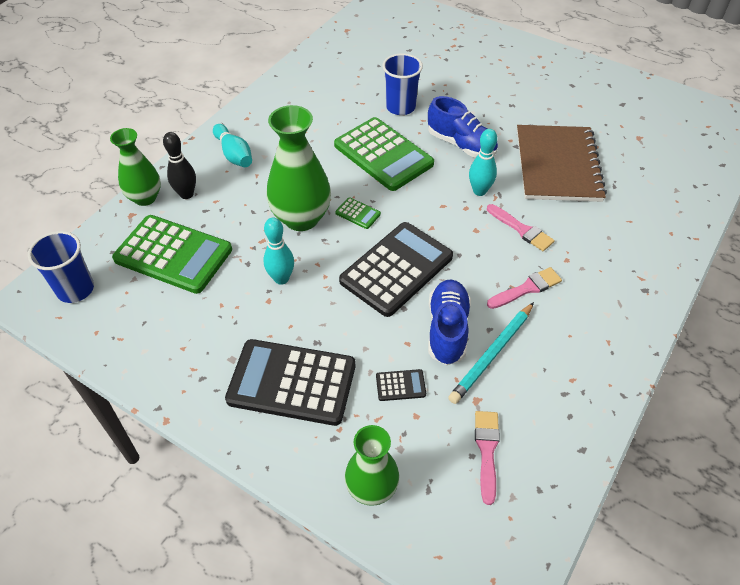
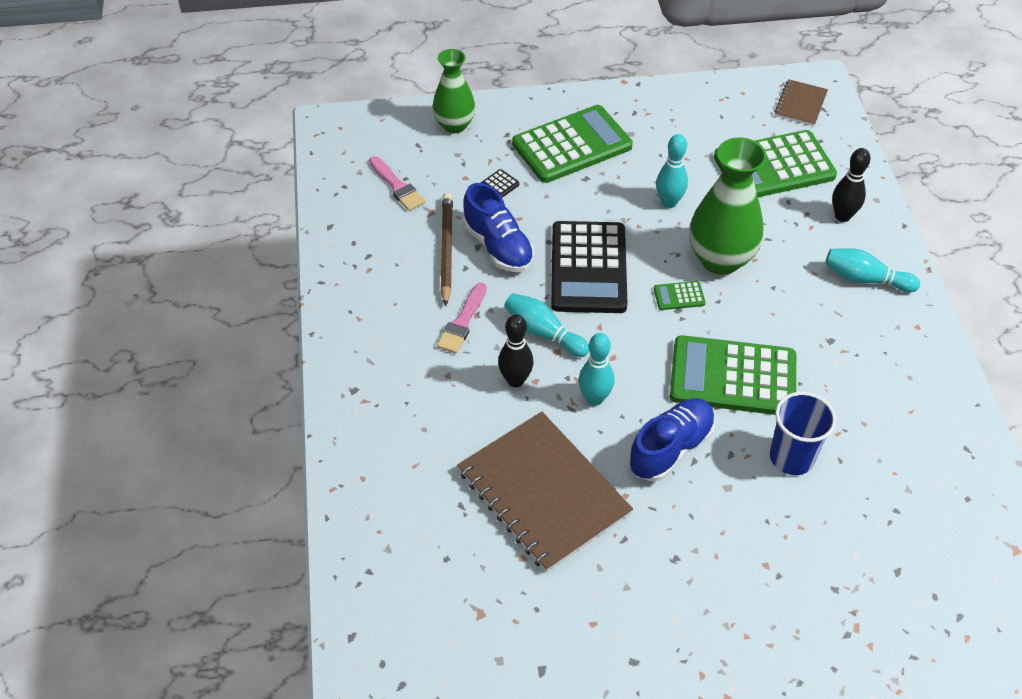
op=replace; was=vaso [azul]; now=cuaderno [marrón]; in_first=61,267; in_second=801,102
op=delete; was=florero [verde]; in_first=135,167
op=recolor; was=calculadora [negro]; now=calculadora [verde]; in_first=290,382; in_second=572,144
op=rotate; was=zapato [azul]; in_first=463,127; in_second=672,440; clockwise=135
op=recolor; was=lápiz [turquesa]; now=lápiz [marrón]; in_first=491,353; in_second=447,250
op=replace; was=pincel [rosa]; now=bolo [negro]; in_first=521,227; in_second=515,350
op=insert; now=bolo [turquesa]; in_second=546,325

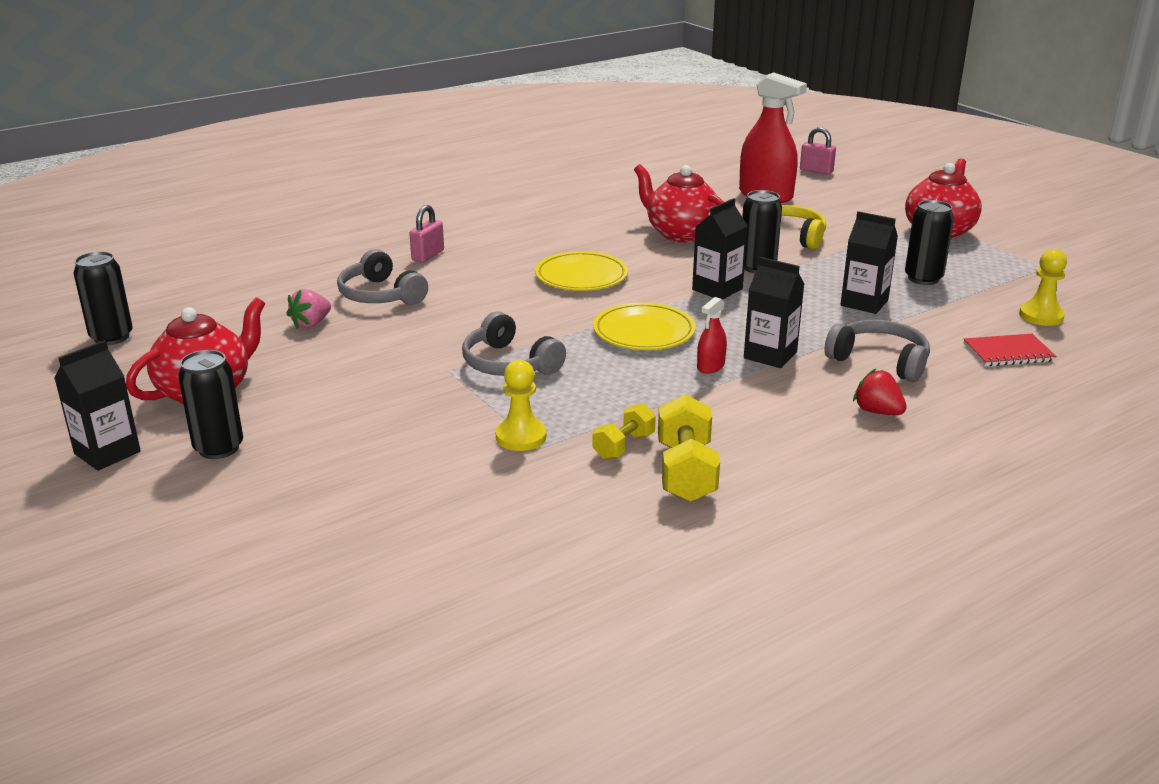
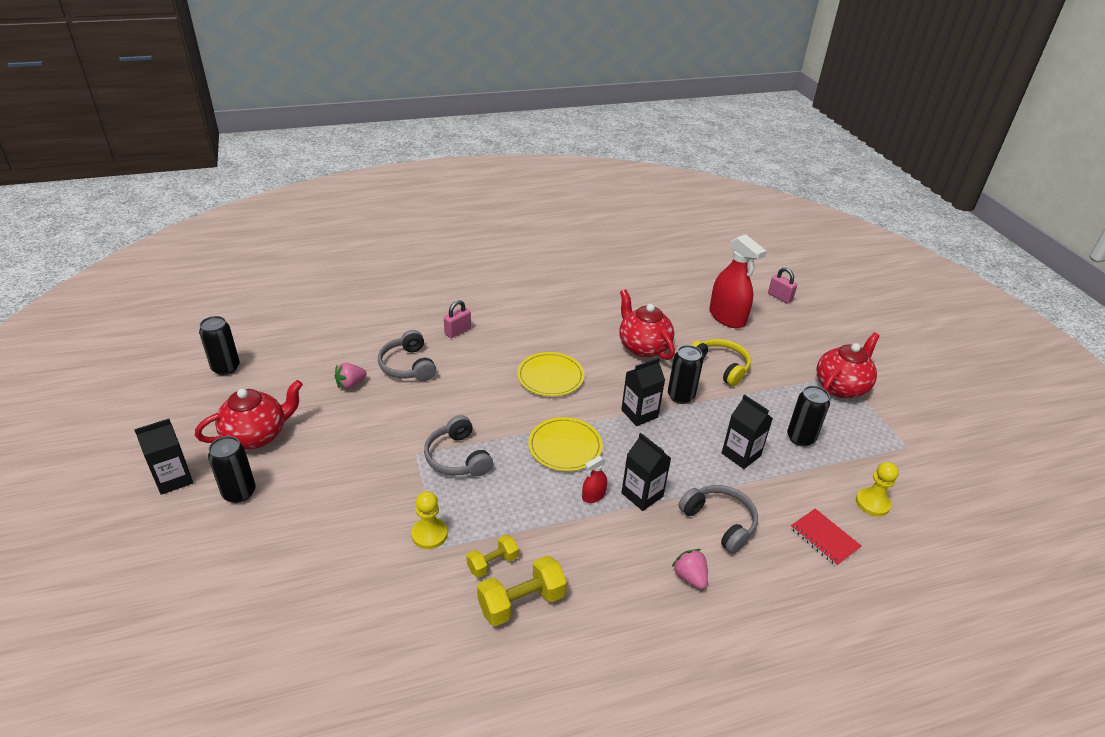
op=rotate; was=mancuerna [amarillo]; in_first=689,448; in_second=522,590; clockwise=45
op=recolor; was=fresa [rojo]; now=fresa [rosa]; in_first=880,392; in_second=690,569
op=rotate; was=cuaderno [rojo]; in_first=1010,350; in_second=826,537; clockwise=45

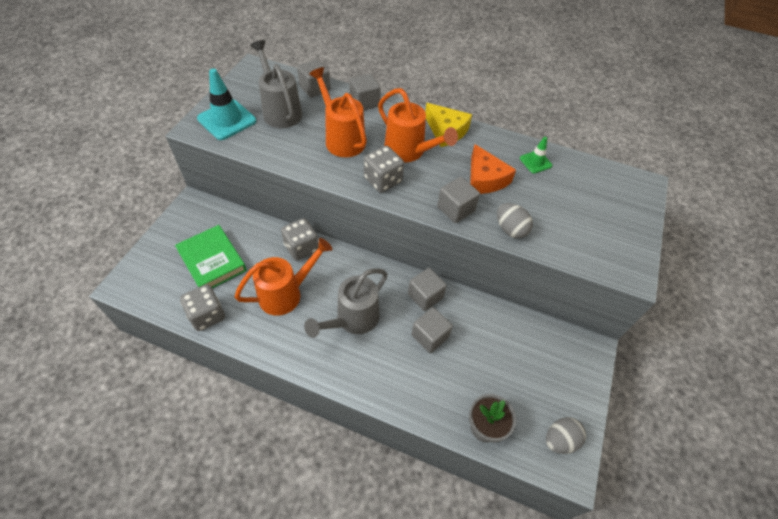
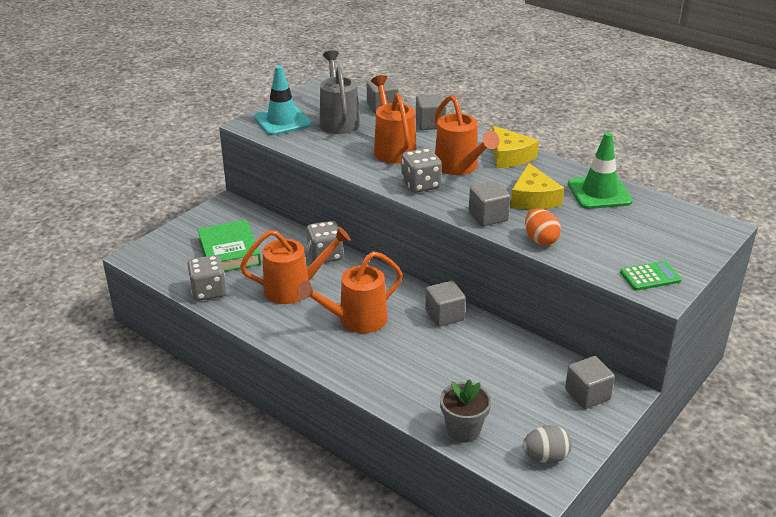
op=recolor; was=regadera [gris]; now=regadera [naranja]; in_first=346,303; in_second=350,292
op=move; was=cubo [gris]; in_first=432,330; in_second=590,382
op=recolor; was=queso [naranja]; now=queso [amarillo]; in_first=493,169; in_second=537,186
op=recolor; was=huevo [gris]; now=huevo [naranja]; in_first=515,220; in_second=543,227
op=resize; was=cono de tráfico [verde]; in_first=536,155; in_second=600,170; ratio=1.83
op=insert; now=calculadora [verde]; in_second=651,276

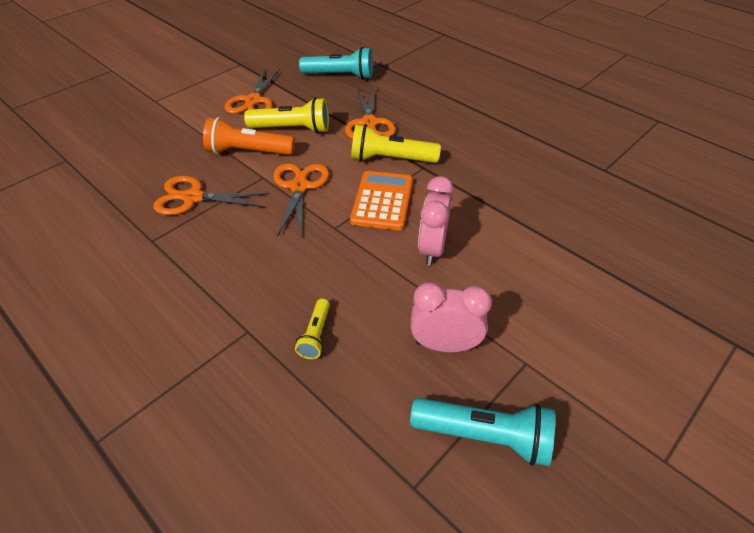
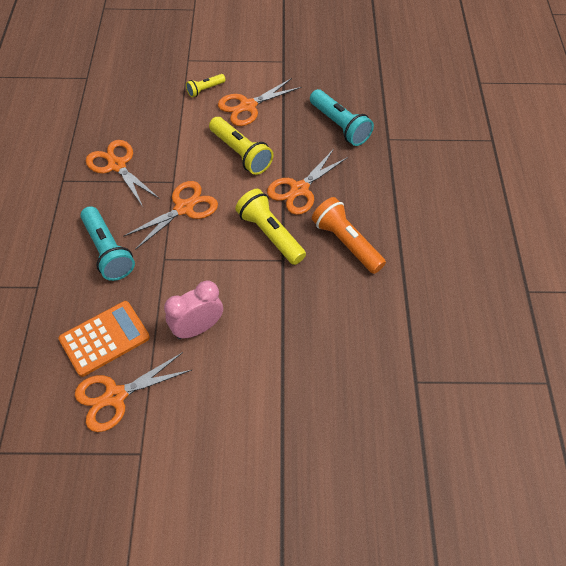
op=move; was=lámpara de mano [naranja]; in_first=249,136; in_second=349,235
op=move; was=lámpara de mano [amarillo]; in_first=312,329; in_second=206,85
op=move; was=calculadora [naranja]; in_first=381,200; in_second=104,339
op=move; was=lámpara de mano [turquesa]; in_first=482,432; in_second=107,243
op=replace; was=despertador [rosa]; now=tijeras [naranja]; in_first=451,317; in_second=133,392

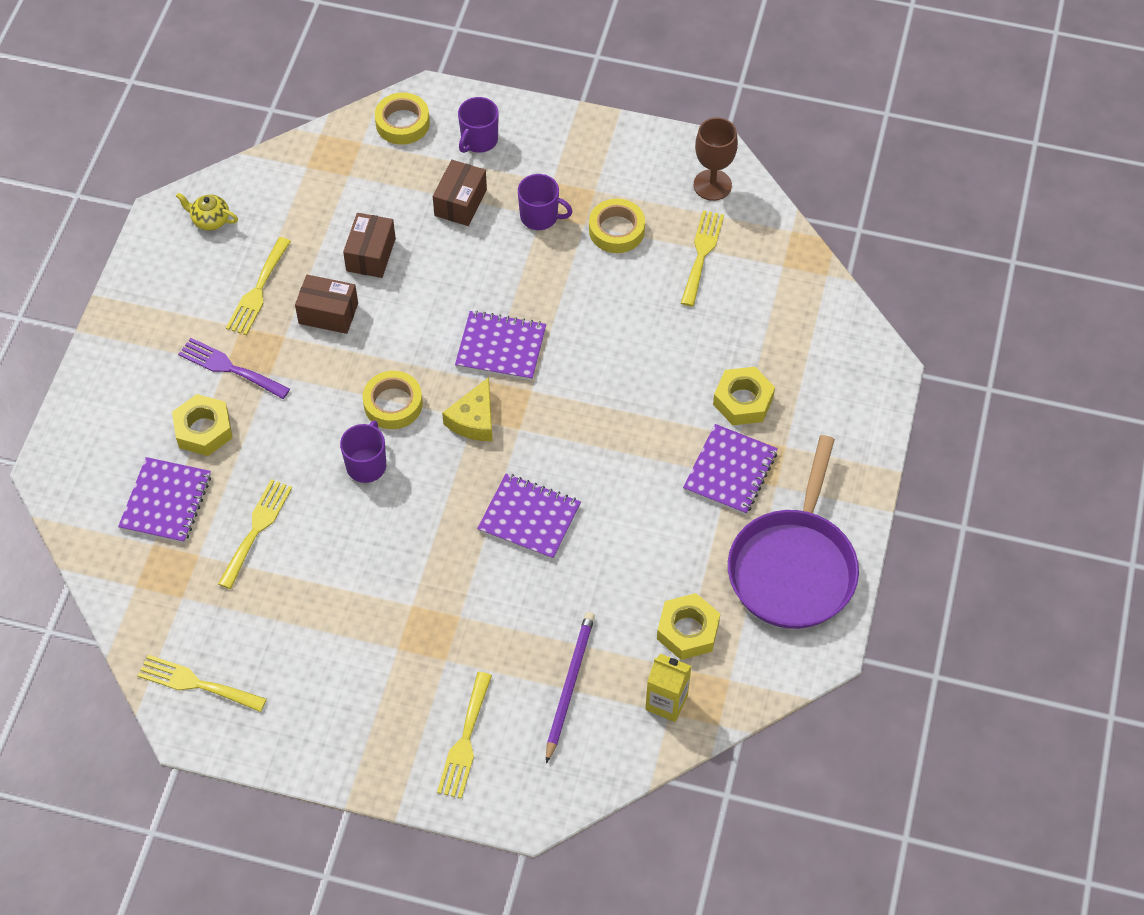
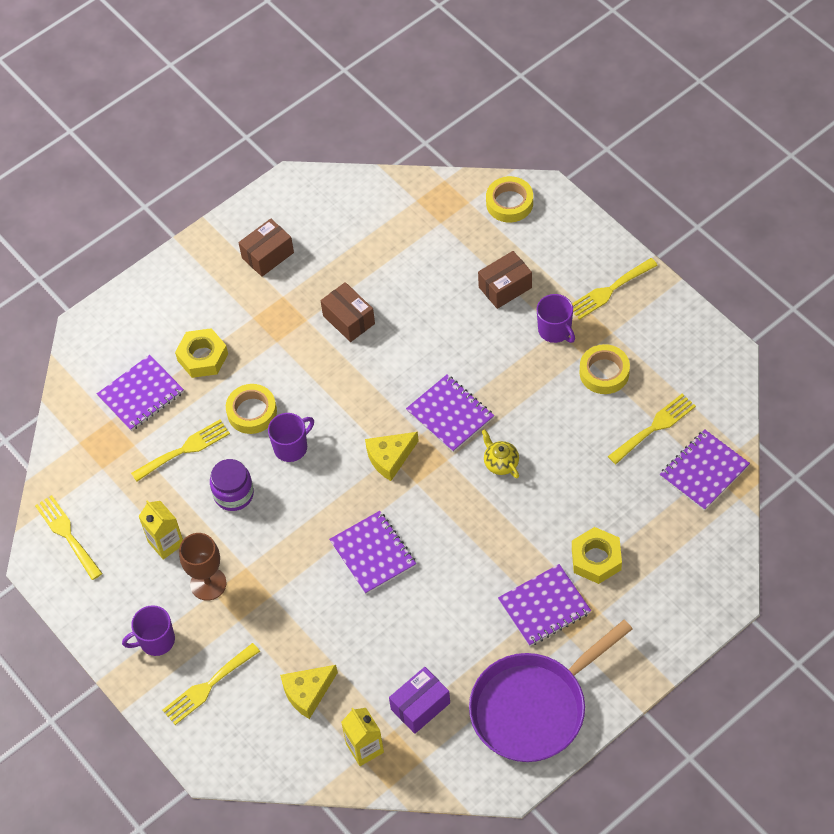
op=move; was=tetera [amarillo]; in_first=207,212; in_second=500,453
op=delete; was=tenedor [morado]; in_first=234,368
op=move; was=tenedor [amarillo]; in_first=258,286; in_second=615,289
op=move; was=caja [marrón]; in_first=369,245; in_second=266,247
op=move; was=cinta adhesiva [amarillo]; in_first=393,400; in_second=251,409
op=move; was=taza [morado]; in_first=478,125; in_second=148,630
op=replace; was=lápiz [morado]; now=queso [amarillo]; in_first=570,688; in_second=309,692
op=replace; was=tuerca [amarillo]; now=caja [morado]; in_first=688,626; in_second=419,700
op=move; was=copa [marrón]; in_first=716,159; in_second=202,567
op=insert; now=cartón de leche [amarillo]; in_second=160,530
op=insert; now=tarro [morado]; in_second=232,485
op=insert; now=cuaderno [morado]; in_second=705,470

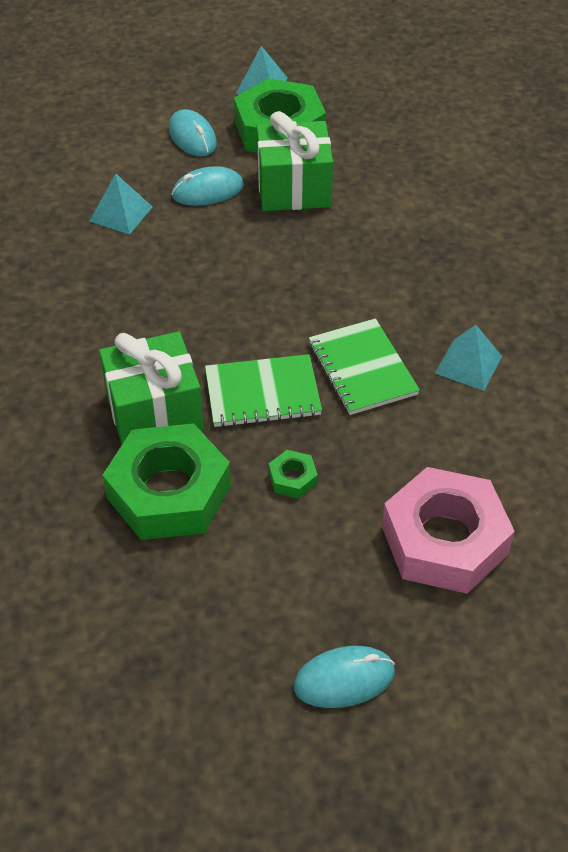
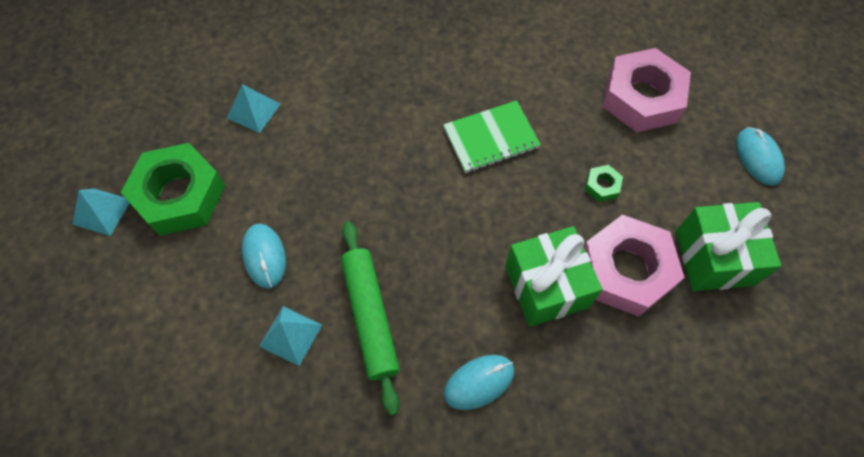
op=recolor; was=tuerca [verde]; now=tuerca [rosa]; in_first=166,481; in_second=634,266
op=move; was=ratón [turquesa]; in_first=193,132; in_second=479,382
op=delete; was=cuaderno [verde]; in_first=263,390
op=move; was=regalo [verde]; in_first=294,161; in_second=728,246
op=move; was=pirámide [turquesa]; in_first=468,358; in_second=254,108
op=insert; now=rodillo [verde]; in_second=370,318

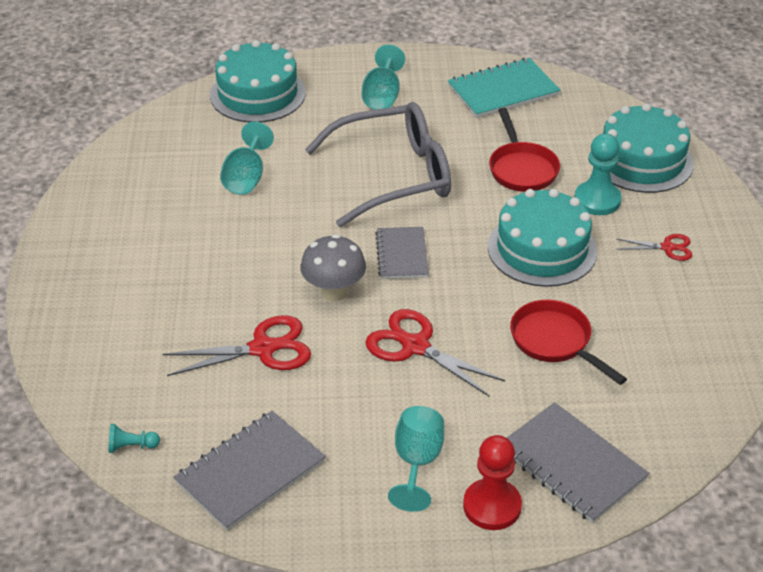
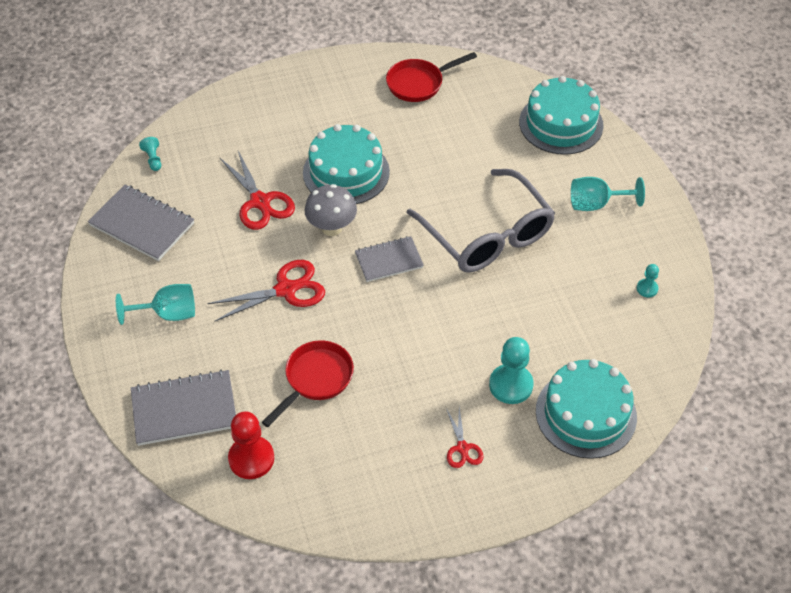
op=delete; was=copa [turquesa]; in_first=247,158
op=rotate; was=tijeras [rojo]; in_first=435,352; in_second=266,291; clockwise=45
op=replace; was=cuaderno [turquesa]; now=peón [turquesa]; in_first=504,88; in_second=648,280
op=move; was=peón [rojo]; in_first=492,482; in_second=251,445
op=move; was=tarta [turquesa]; in_first=542,238; in_second=346,164
op=move; was=sartén [rojo]; in_first=524,150; in_second=431,77
op=rotate; was=cuaderno [gris]; in_first=578,462; in_second=183,408; clockwise=45

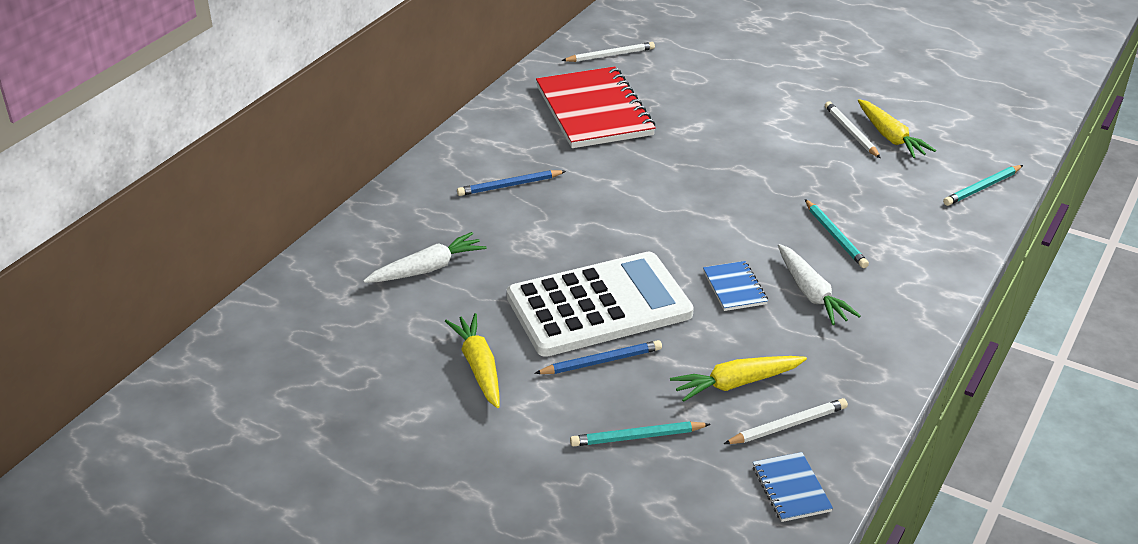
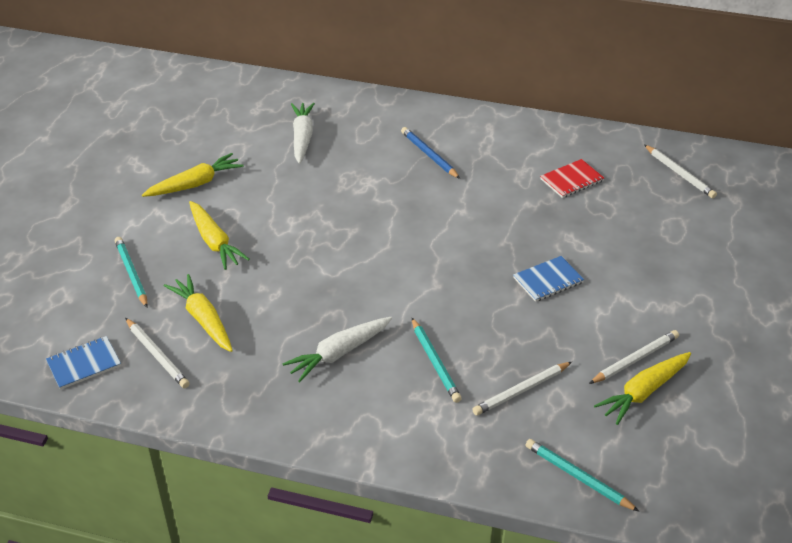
op=rotate; was=zanahoria [blanco]; in_first=424,257; in_second=303,133; clockwise=-135
op=delete; was=calculadora [blanco]; in_first=600,304
op=replace; was=lápiz [azul]; now=zanahoria [amarillo]; in_first=598,357; in_second=219,235
op=resize; was=cuaderno [rojo]; in_first=596,107; in_second=572,178; ratio=0.44
op=move; was=cuaderno [azul]; in_first=735,286; in_second=548,279
op=rotate; was=lápiz [turquesa]; in_first=837,233; in_second=437,360; clockwise=-75
op=insert; now=lápiz [blanco]; in_second=522,388

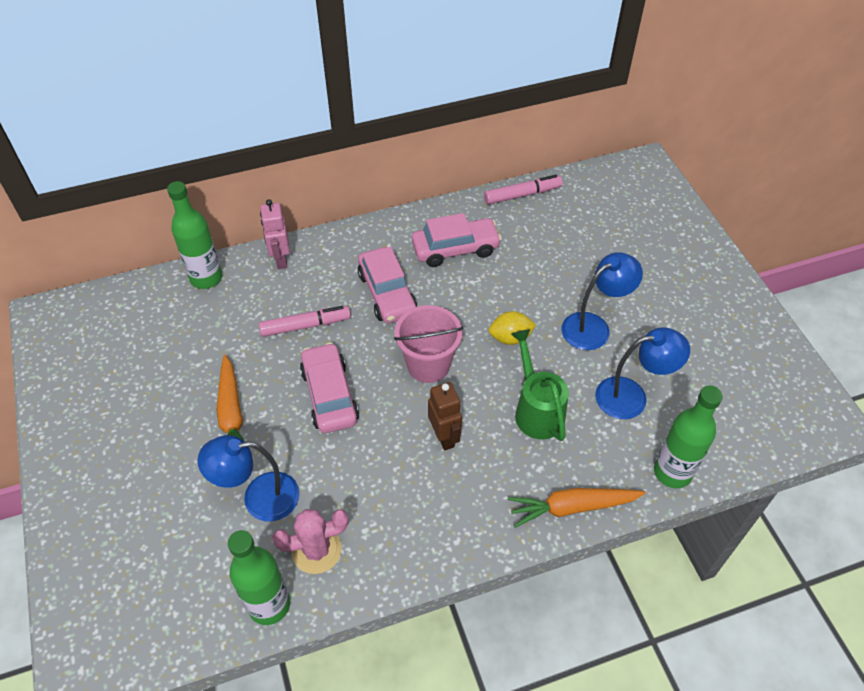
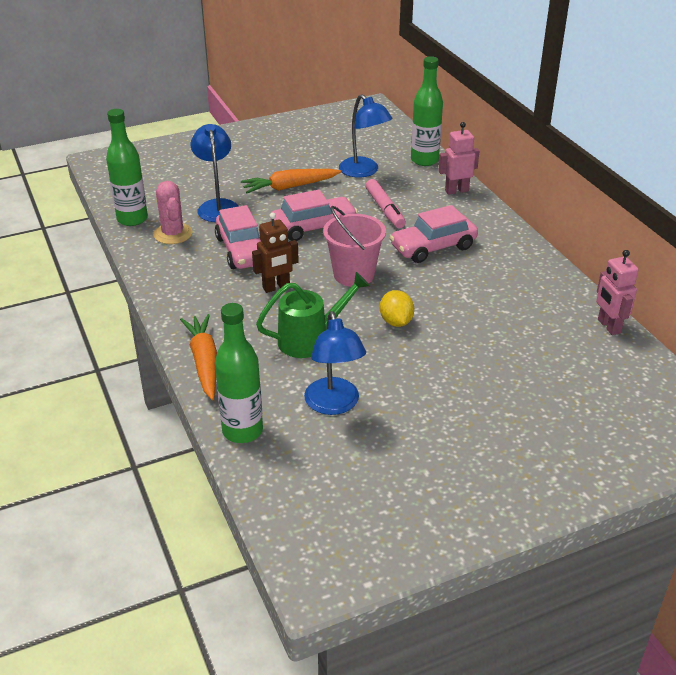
op=move; was=coche [rosa]; in_first=457,240; in_second=238,237
op=replace; was=rotulador [rosa]; now=robot [rosa]; in_first=523,190; in_second=617,292
op=move; was=lámpara [azul]; in_first=602,301; in_second=366,135

